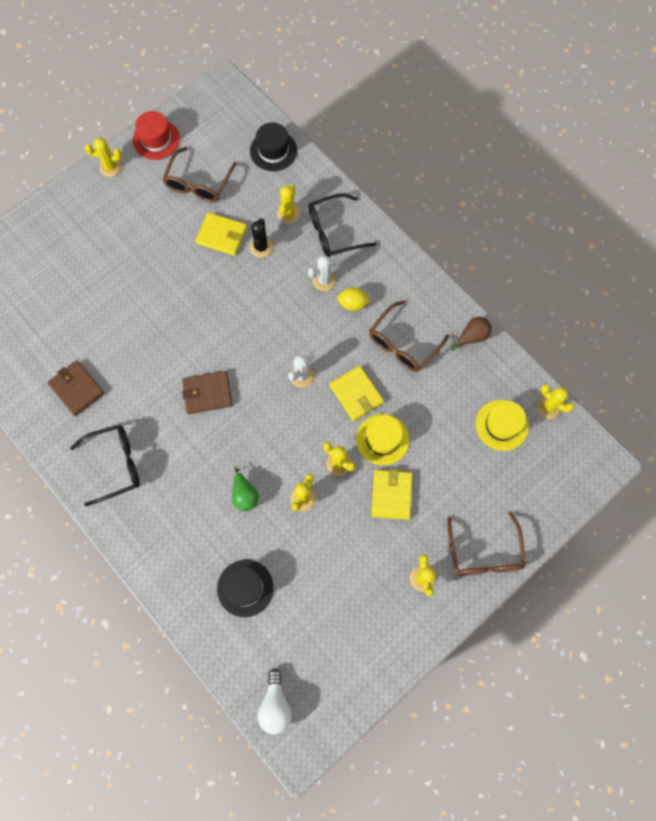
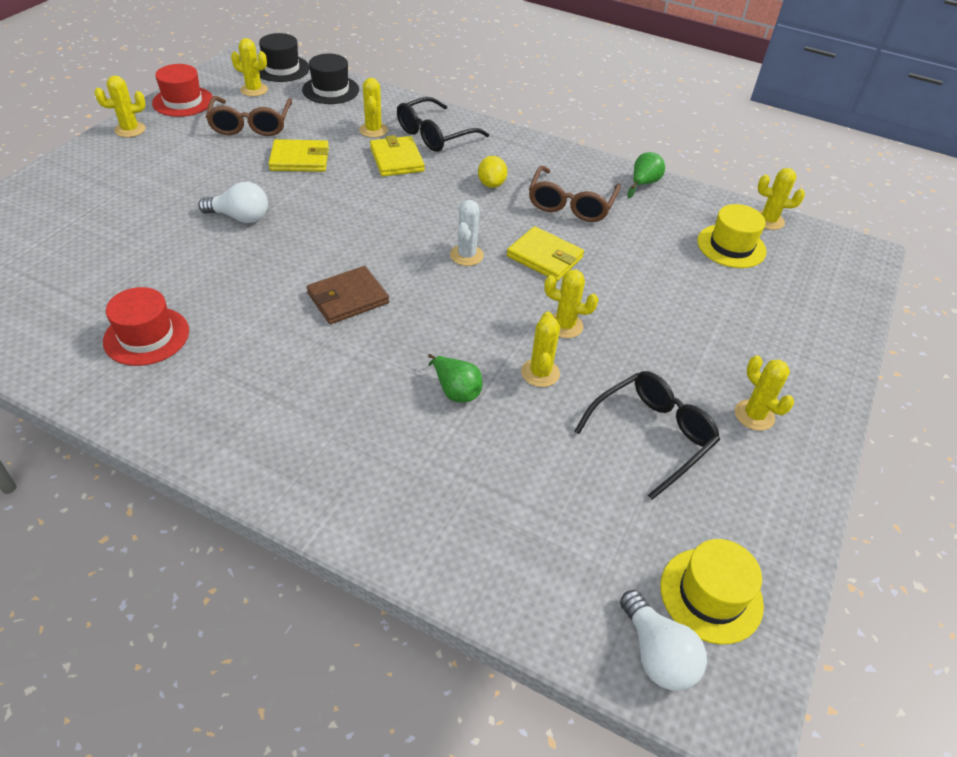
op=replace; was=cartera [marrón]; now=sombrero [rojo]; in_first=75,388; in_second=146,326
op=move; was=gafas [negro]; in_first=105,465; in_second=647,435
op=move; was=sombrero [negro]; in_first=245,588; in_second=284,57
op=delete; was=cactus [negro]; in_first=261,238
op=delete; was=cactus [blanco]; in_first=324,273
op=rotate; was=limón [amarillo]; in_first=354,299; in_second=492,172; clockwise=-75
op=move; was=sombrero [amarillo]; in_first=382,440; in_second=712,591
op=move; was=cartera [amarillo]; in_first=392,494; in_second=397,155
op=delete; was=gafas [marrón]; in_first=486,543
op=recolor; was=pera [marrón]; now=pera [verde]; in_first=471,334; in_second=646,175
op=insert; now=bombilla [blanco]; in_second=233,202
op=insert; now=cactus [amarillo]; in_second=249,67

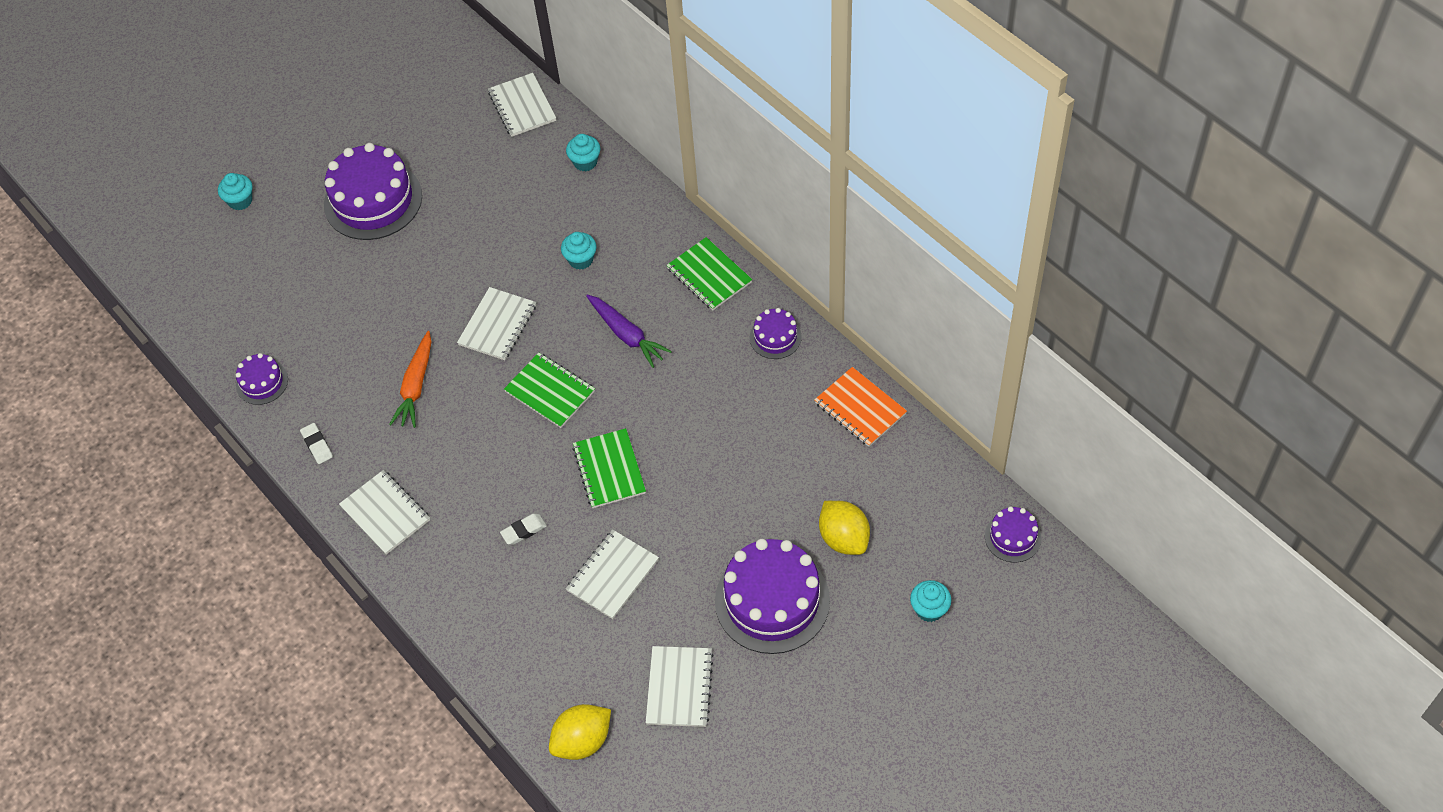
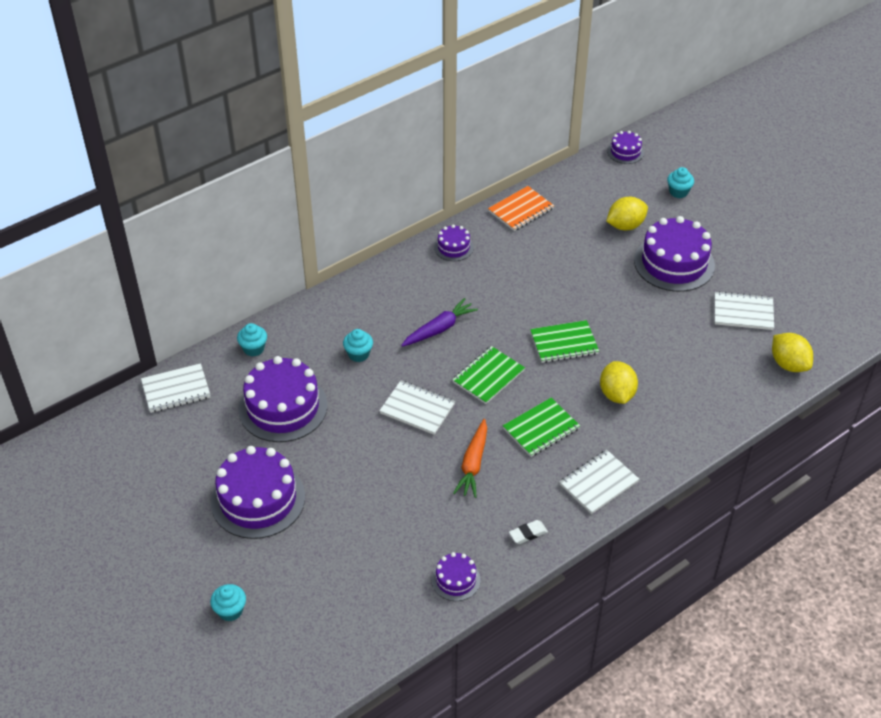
op=rotate; was=zanahoria [naranja]; in_first=410,379; in_second=470,458; clockwise=90
op=replace; was=goma de borrar [blanco]; now=limón [amarillo]; in_first=523,529; in_second=619,382
op=delete; was=cuaderno [blanco]; in_first=612,574
op=move; was=cuaderno [verde]; in_first=709,274; in_second=541,427
op=insert; now=tarta [morado]; in_second=282,399

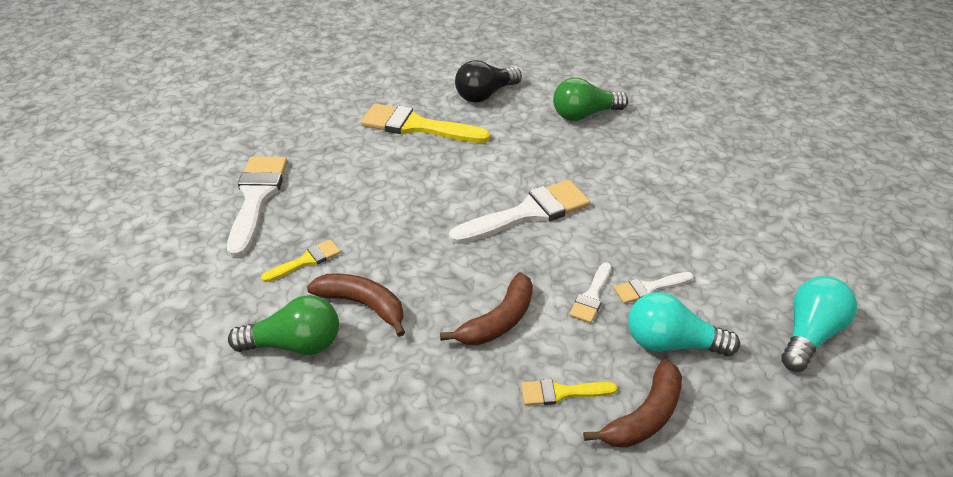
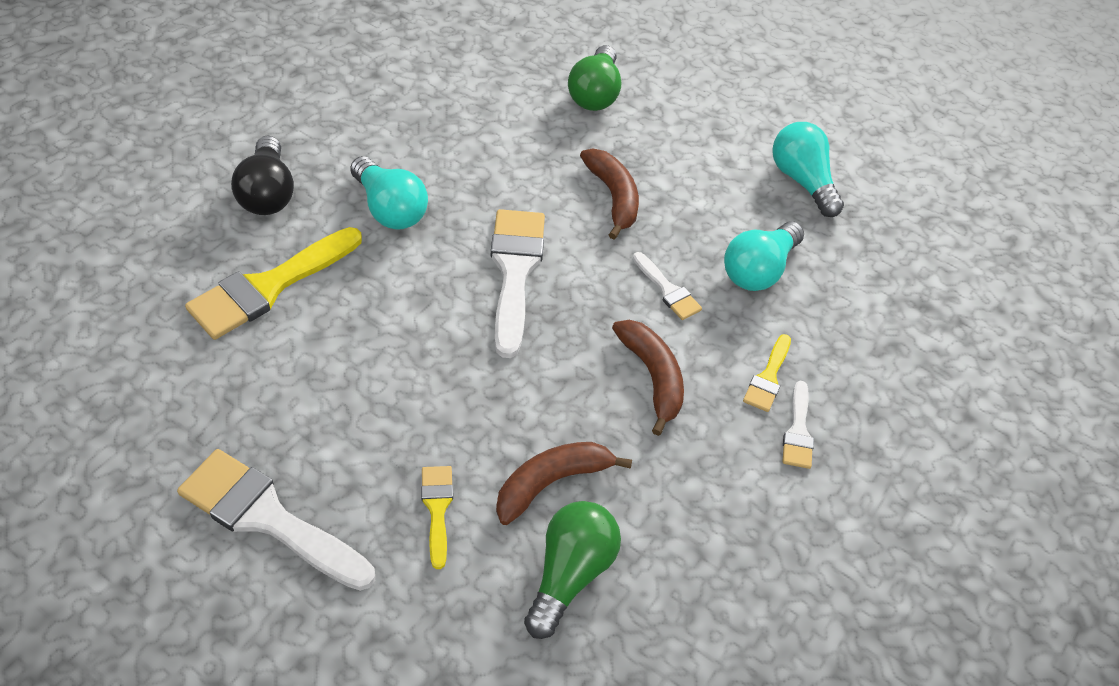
op=move; was=bombilla [verde]; in_first=590,99; in_second=594,78
op=move; was=plátano [marrón]; in_first=632,403; in_second=609,194
op=move; was=pincel [blanco]; in_first=654,288; in_second=798,425
op=insert; now=bombilla [turquesa]; in_second=389,193

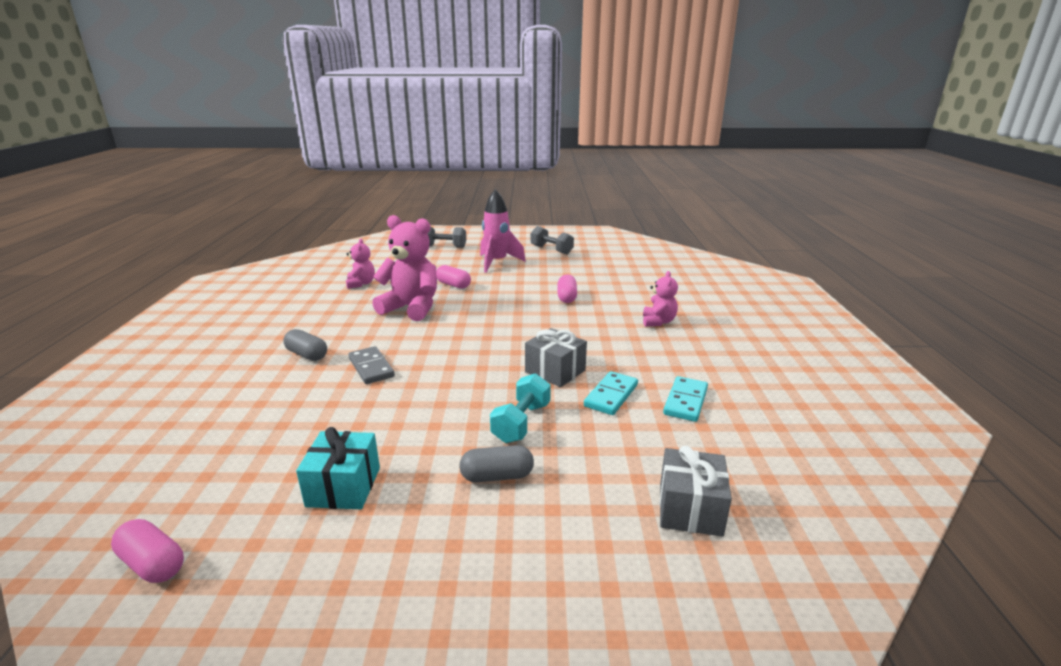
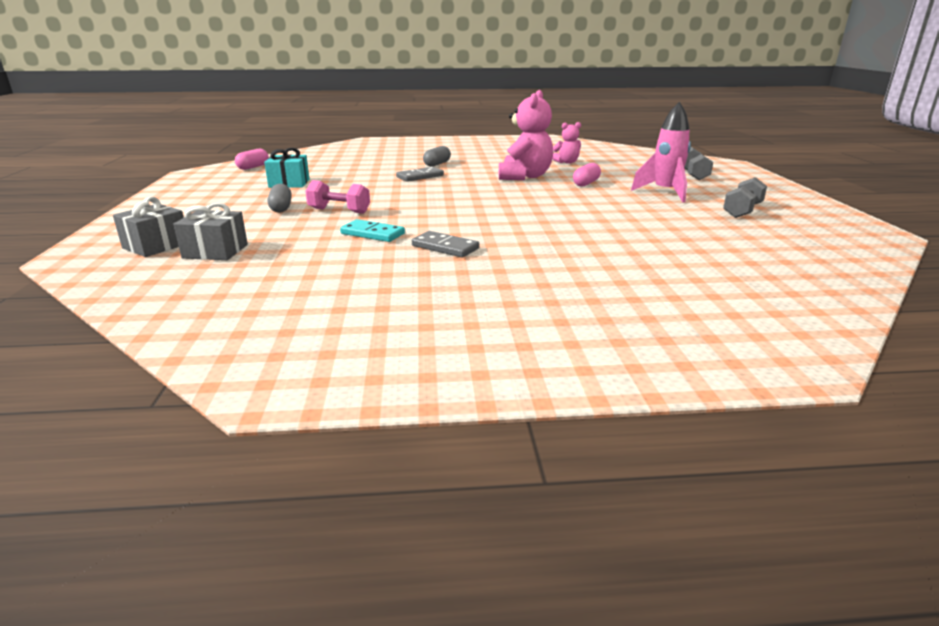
op=recolor; was=mancuerna [turquesa]; now=mancuerna [rosa]; in_first=520,408; in_second=337,197
op=move; was=regalo [gris]; in_first=556,357; in_second=148,227
op=delete; was=cápsula [rosa]; in_first=567,288
op=delete; was=osito [rosa]; in_first=660,298
op=delete; was=ficha de dominó [turquesa]; in_first=685,399
op=insert; now=ficha de dominó [gris]; in_second=445,244

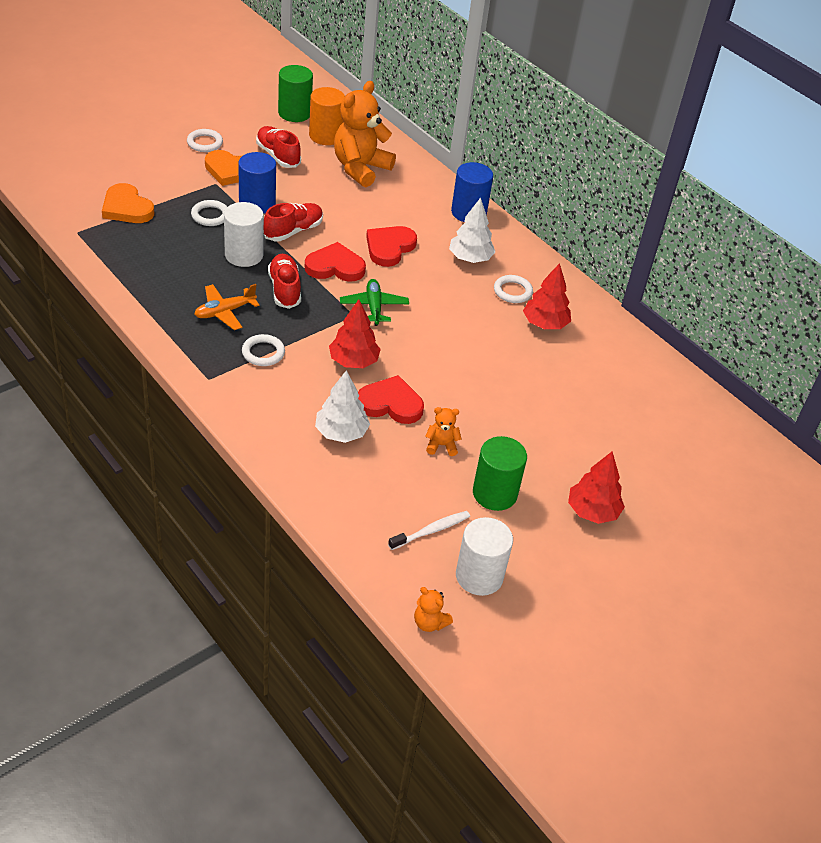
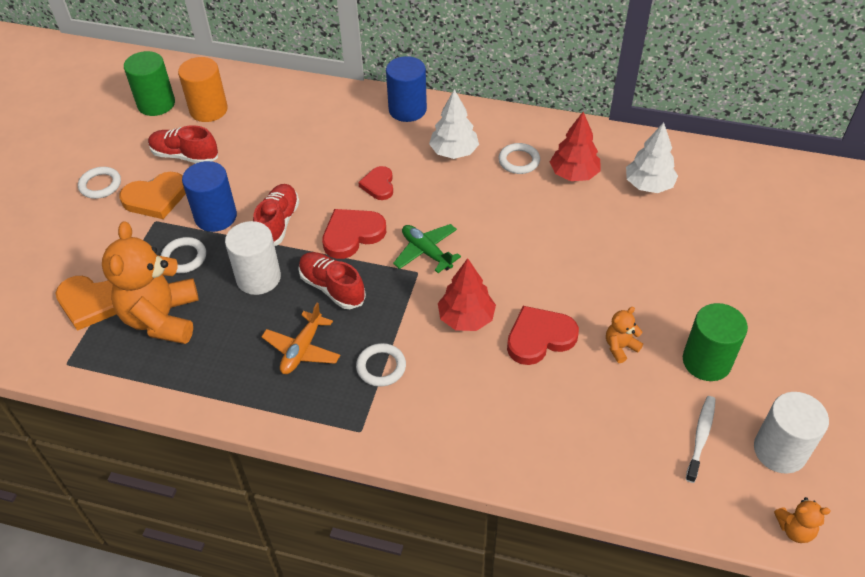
op=move; was=árbol [blanco]; in_first=342,406; in_second=652,157
op=move; was=osito [naranja]; in_first=365,134; in_second=150,283
op=resize; was=corazón [rojo]; in_first=391,246; in_second=375,183; ratio=0.64
op=delete; was=árbol [rojo]; in_first=596,487

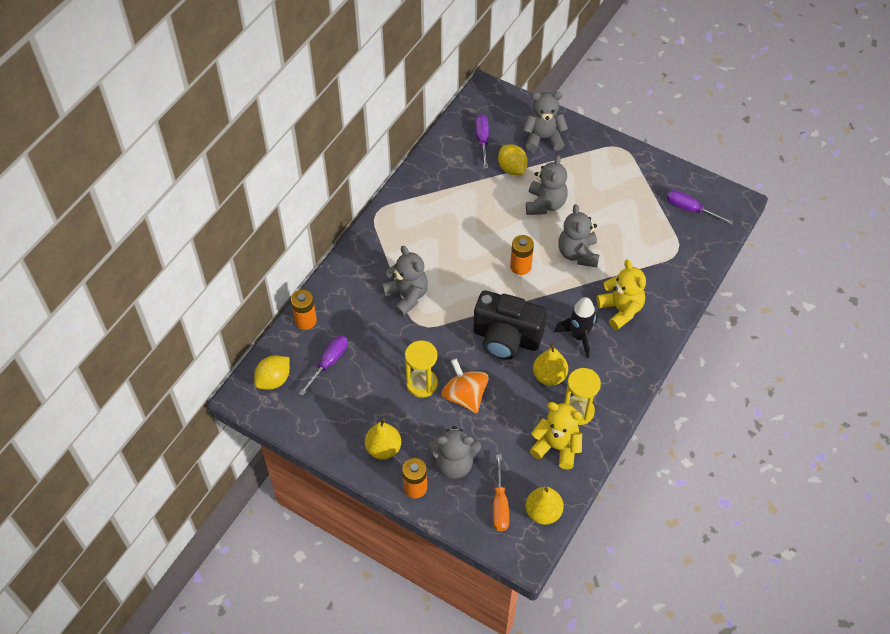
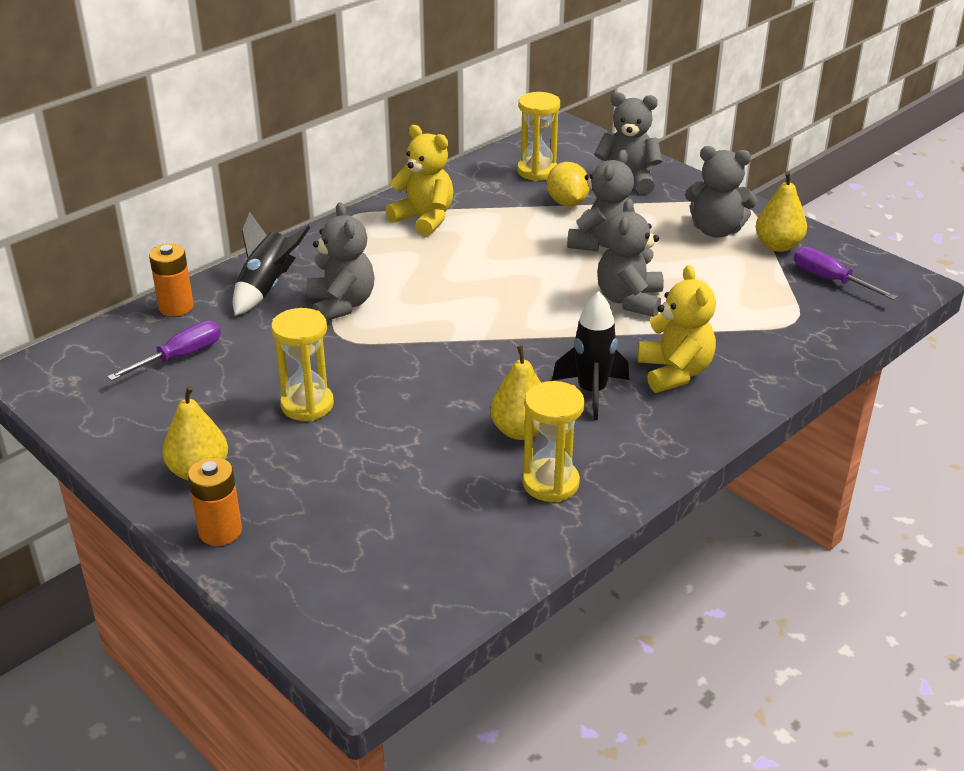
op=delete; was=limón [amarillo]; in_first=272,372
op=move; was=osito [gris]; in_first=454,452; in_second=721,192
op=delete; was=peonza [naranja]; in_first=465,386
op=delete; was=cámara [negro]; in_first=510,325
op=replace; was=destornillador [morado]; now=reloj de arena [amarillo]; in_first=482,141; in_second=538,136
op=delete; was=destornillador [naranja]; in_first=501,493
op=delete; was=pila [naranja]; in_first=522,255
op=move; was=pera [amarillo]; in_first=545,506; in_second=781,211
op=move; was=osito [amarillo]; in_first=556,435; in_second=419,180
op=insert; now=cohete [negro]; in_second=272,264

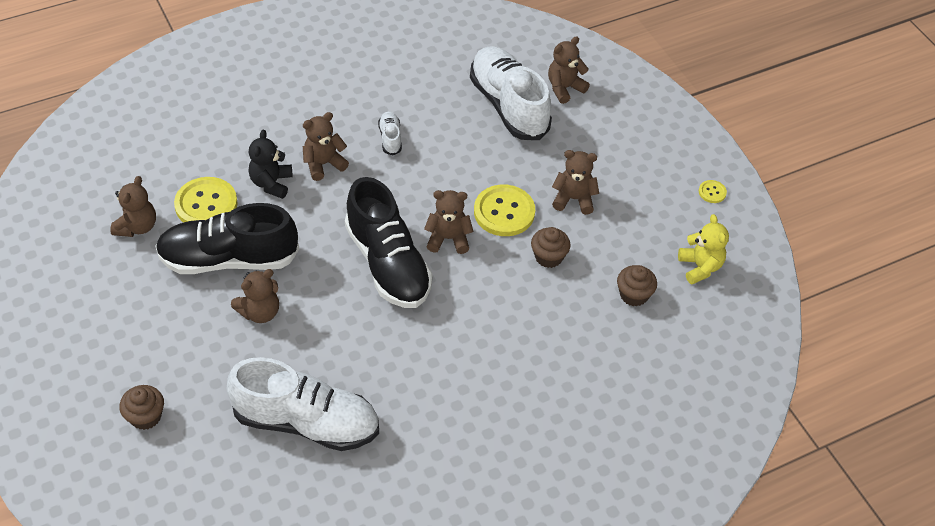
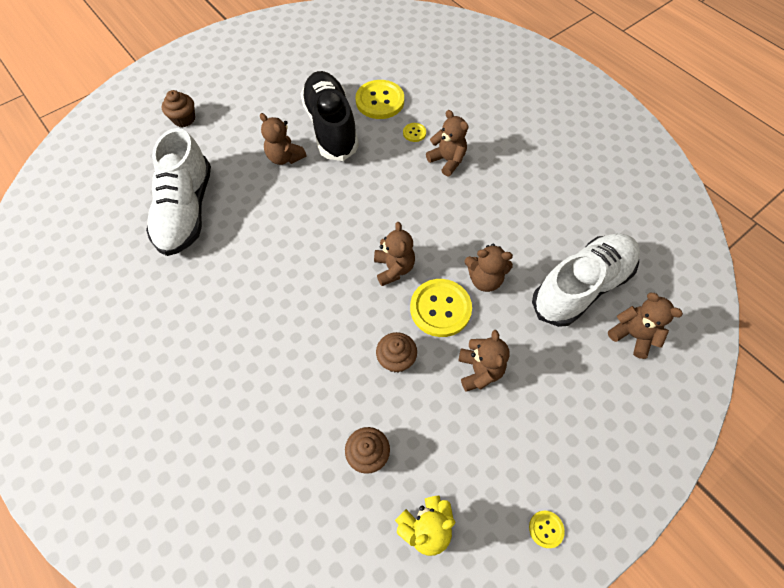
op=move; was=osito [marrón]; in_first=133,206; in_second=489,267
op=replace; was=osito [negro]; now=botón [amarillo]; in_first=271,164; in_second=414,132
op=delete; was=zapato [negro]; in_first=389,242
op=delete; was=zapato [blanco]; in_first=390,133

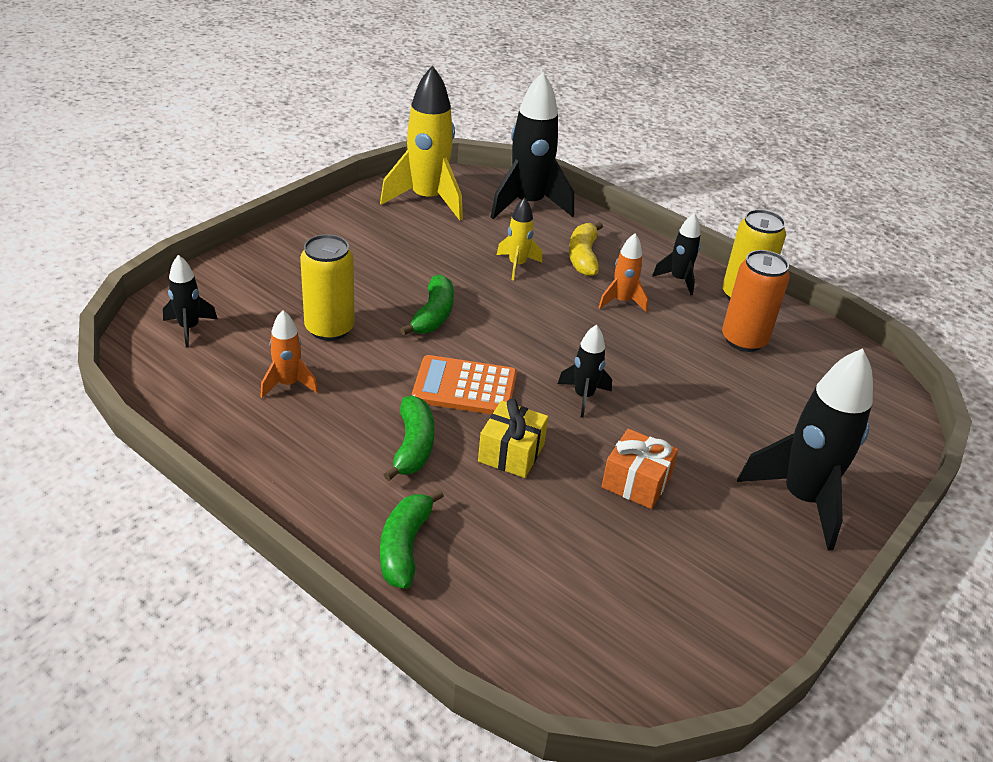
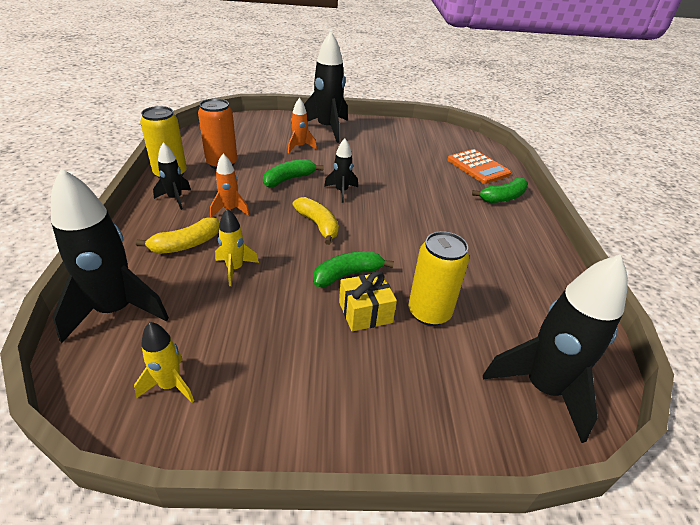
op=resize; was=cohete [negro]; in_first=190,301; in_second=555,348; ratio=1.95
op=move; was=cohete [naranja]; in_first=289,354; in_second=302,125
op=resize; was=cohete [amarillo]; in_first=421,142; in_second=164,362; ratio=0.51
op=move; was=plátano [verde]; in_first=408,438; in_second=293,173
op=move; was=calculadora [naranja]; in_first=464,384; in_second=479,166
op=move; was=regalo [amarillo]; in_first=513,438; in_second=368,301
op=delete; was=regalo [naranja]; in_first=640,469
op=insert; now=plátano [amarillo]; in_second=315,221

